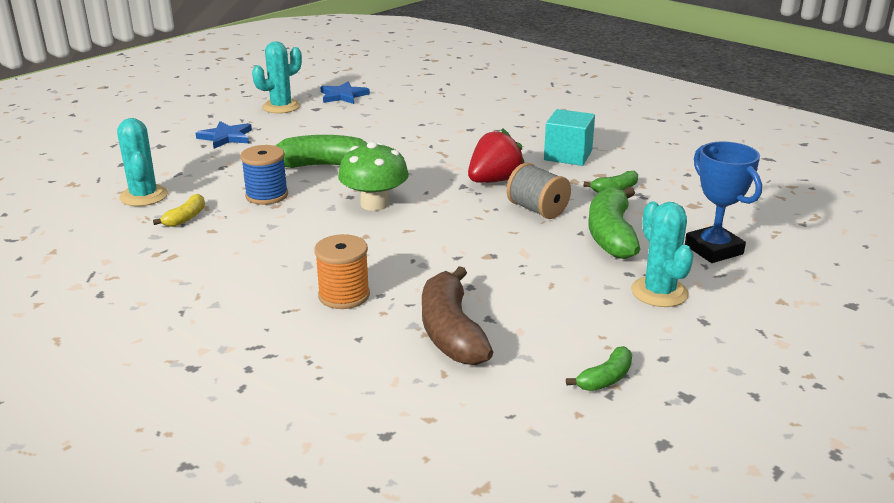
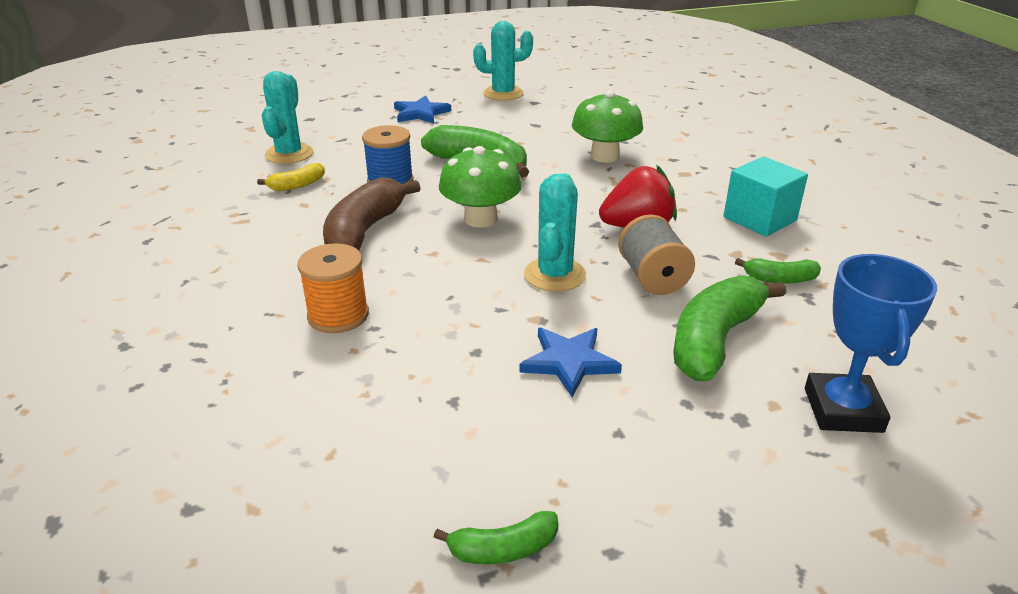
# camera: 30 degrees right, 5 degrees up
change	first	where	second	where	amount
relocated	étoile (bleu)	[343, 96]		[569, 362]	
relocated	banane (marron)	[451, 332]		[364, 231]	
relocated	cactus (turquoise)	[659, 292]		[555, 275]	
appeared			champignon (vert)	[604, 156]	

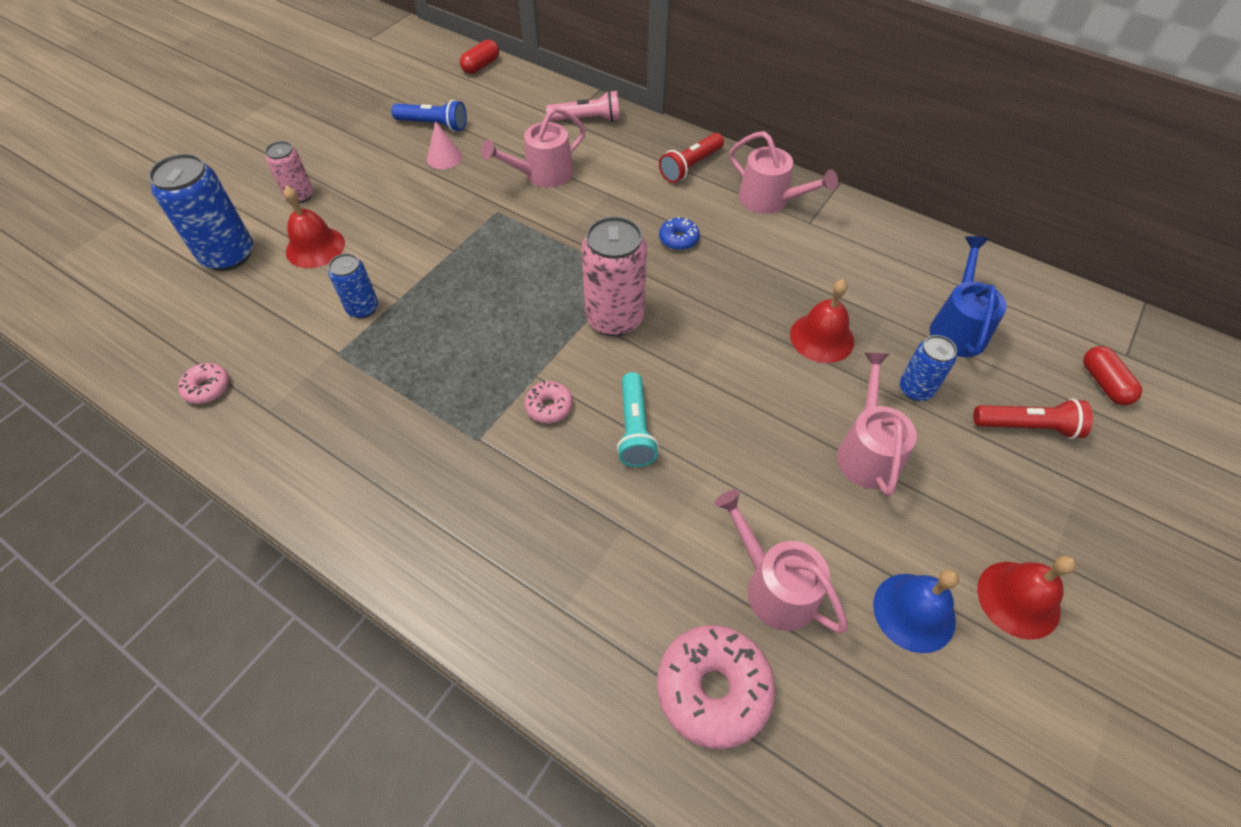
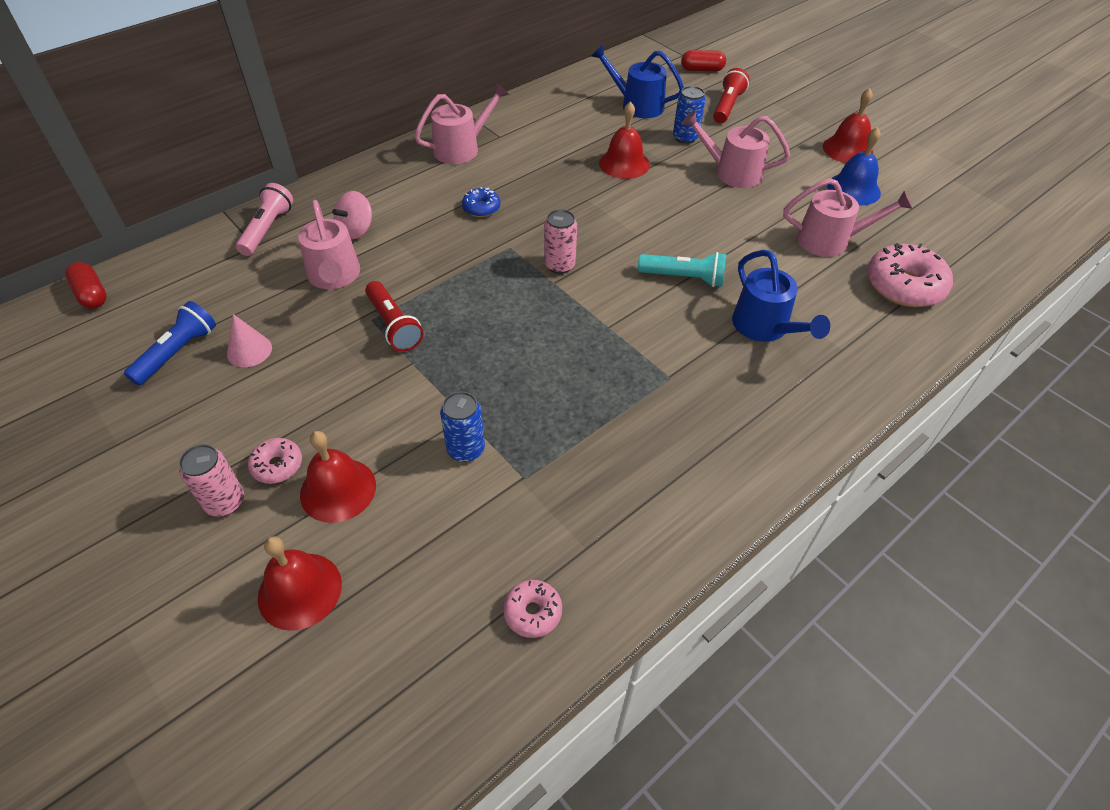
# camera: 75 degrees left, 5 degrees down
change	first	where	second	where	amount
exchanged	canette (bleu)	[228, 255]	cloche (rouge)	[300, 590]	
relocated	beignet (rose)	[549, 407]		[277, 465]	
size	canette (rose)	[615, 318]		[559, 265]	x0.57
relocated	lampe de poche (rouge)	[690, 166]		[394, 325]	
spun	arrosoir (rose)	[773, 586]		[831, 241]	150 degrees counterclockwise
appeared			toupie (rose)	[356, 230]	
appeared			arrosoir (bleu)	[765, 328]	

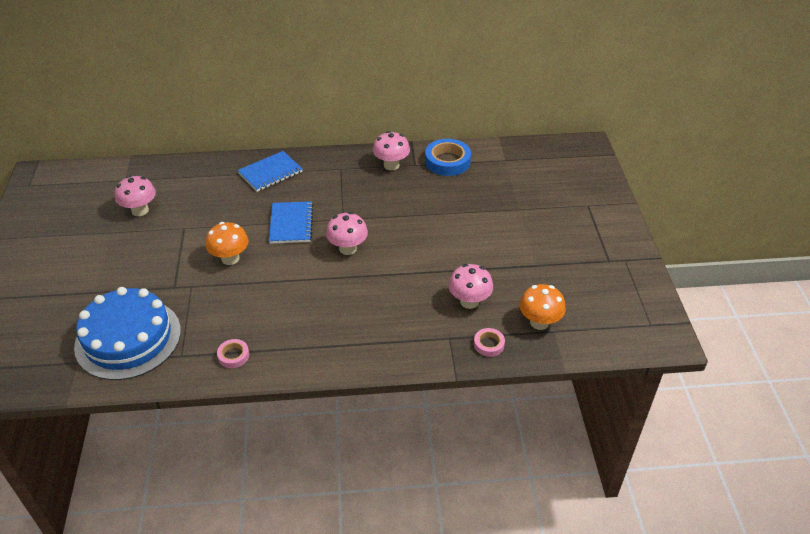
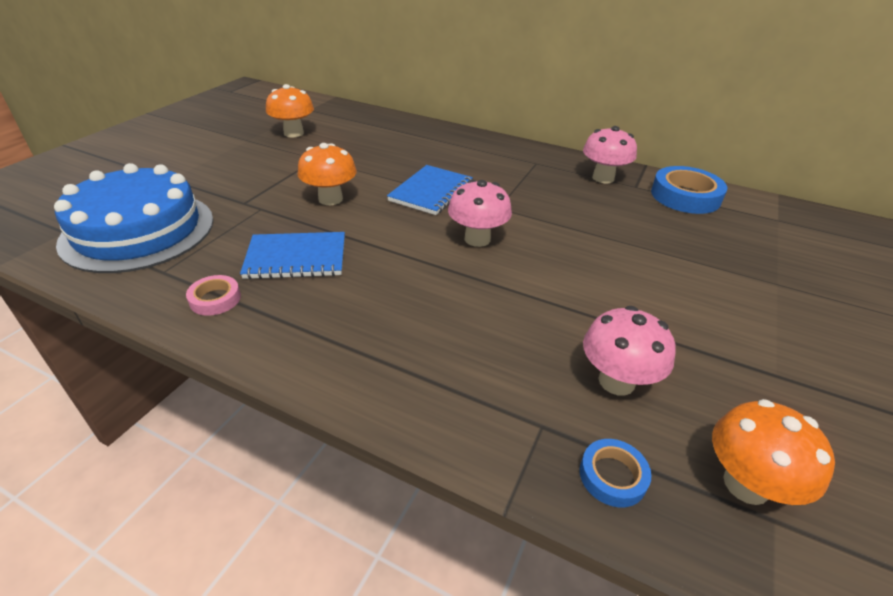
# camera: 30 degrees right, 5 degrees down
change	first	where	second	where	amount
colour	champignon (rose)	[140, 210]	champignon (orange)	[293, 133]	
relocated	carnet (bleu)	[270, 173]		[296, 258]	
colour	ruban adhésif (rose)	[489, 344]	ruban adhésif (bleu)	[612, 476]	

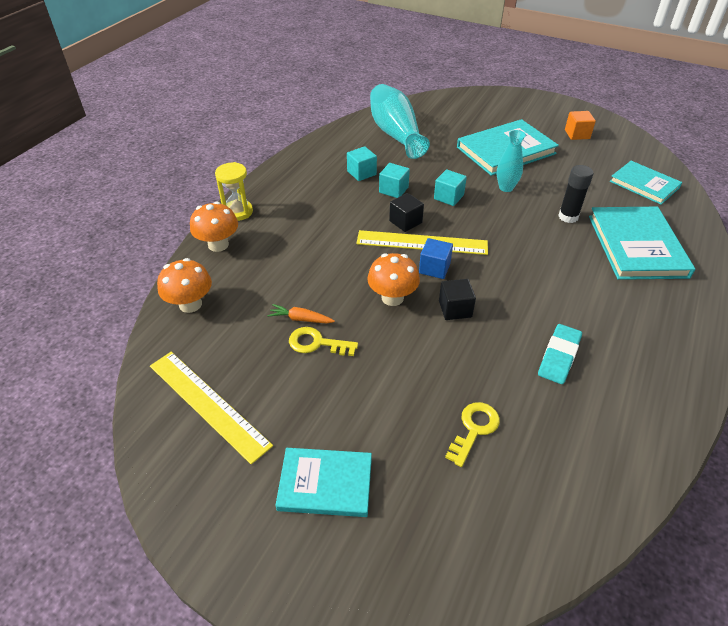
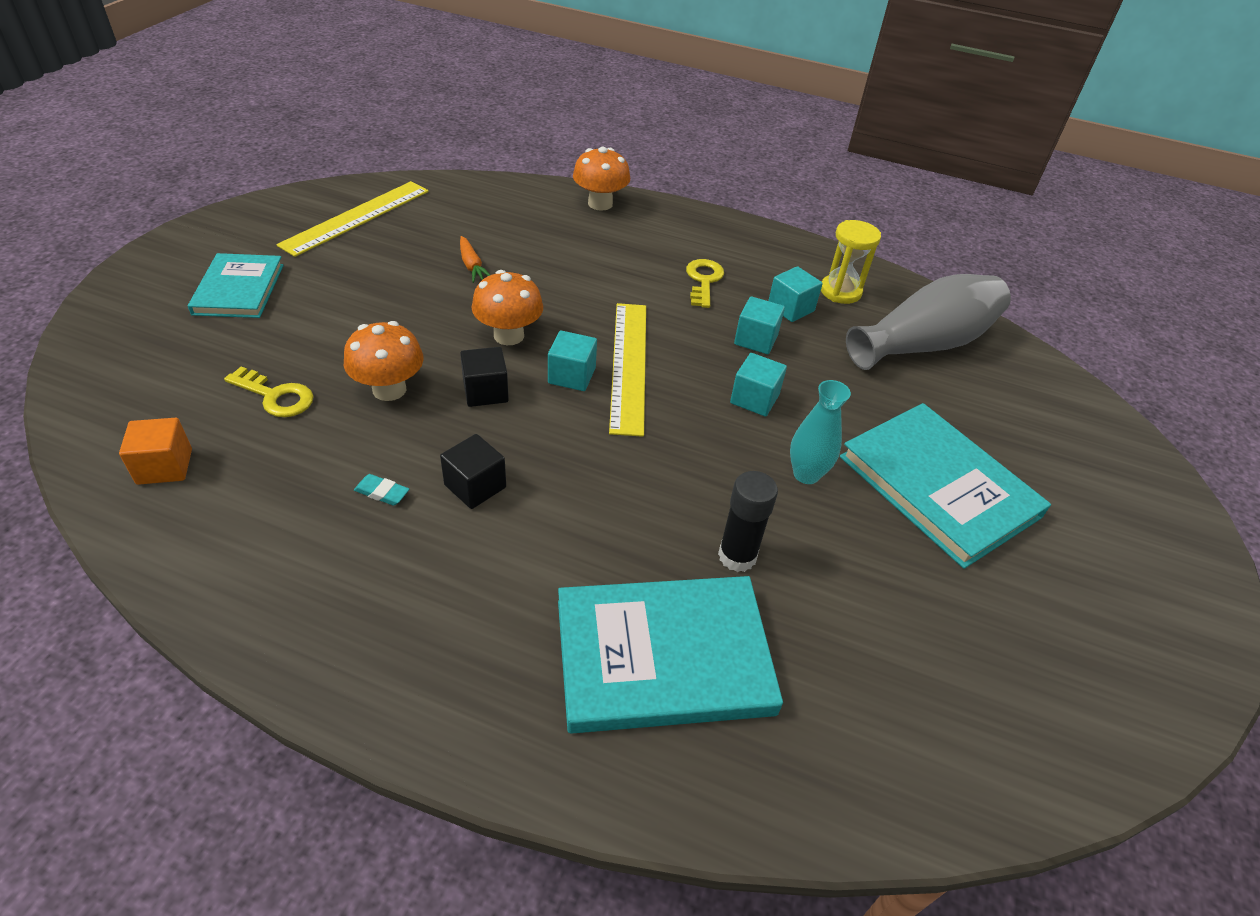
# camera: 80 degrees right, 0 degrees up
change	first	where	second	where	amount
relocated	champignon (orange)	[190, 304]		[389, 389]	
relocated	sablier (jaune)	[238, 212]		[840, 291]	
spun	carotte (orange)	[300, 319]		[472, 266]	150 degrees clockwise
relocated	clé (jaune)	[317, 343]		[703, 280]	
colour	vase (turquoise)	[395, 134]	vase (gris)	[923, 344]	
relocated	cube (noir)	[405, 222]		[475, 486]	
colour	cube (bleu)	[434, 268]	cube (turquoise)	[572, 376]	
size	gomme (turquoise)	[559, 356]		[382, 492]	x0.53
relocated	cube (orange)	[577, 134]		[164, 466]	
missing	livre (turquoise)	[644, 184]			

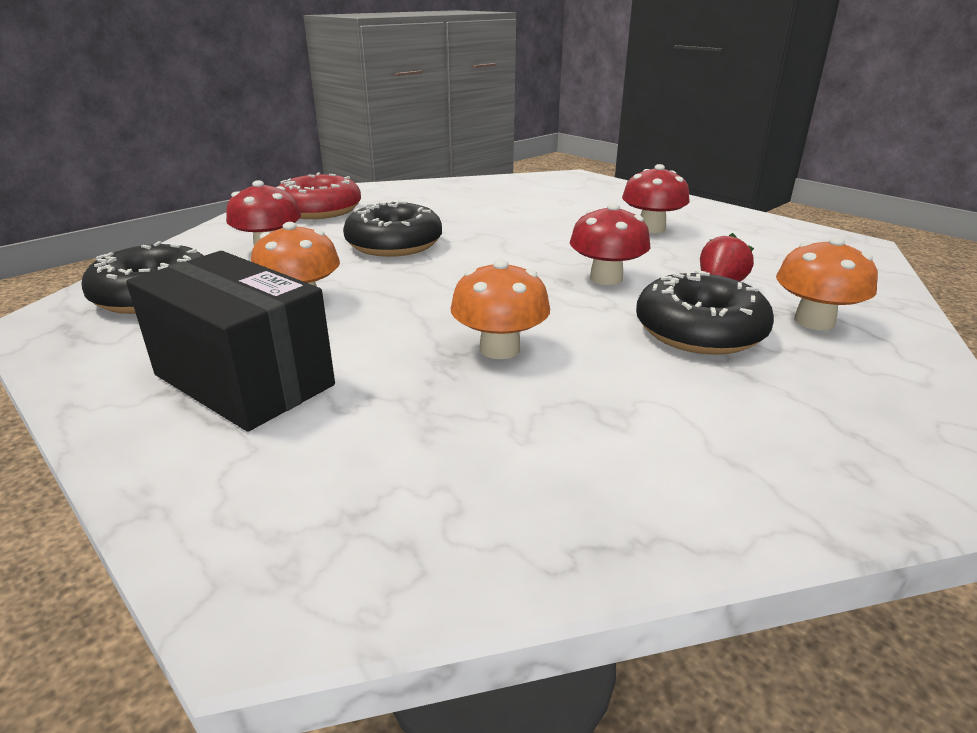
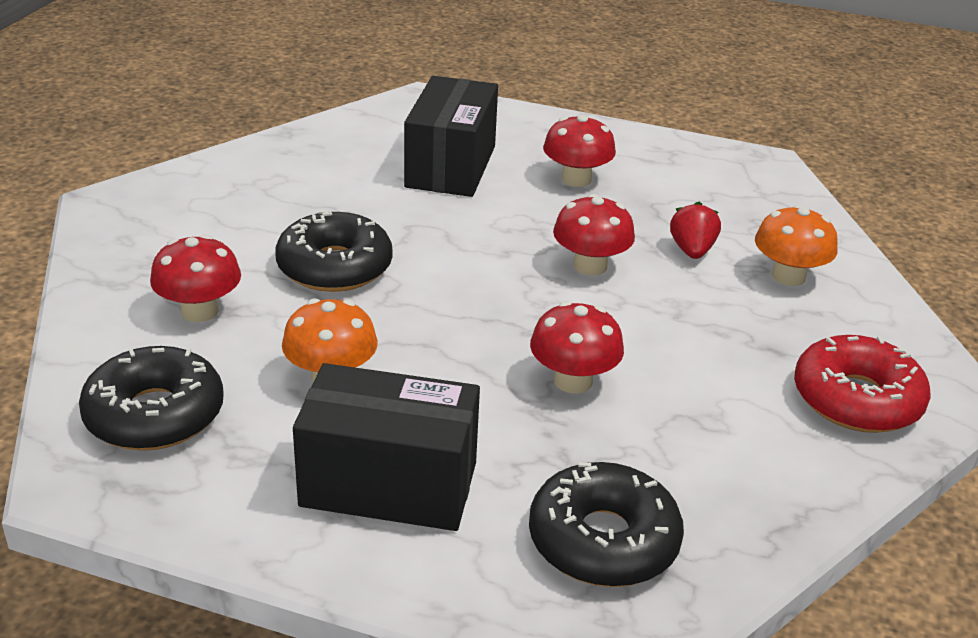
# camera: 30 degrees left, 5 degrees up
change	first	where	second	where	amount
relocated	beignet (rouge)	[319, 210]		[856, 399]	
colour	champignon (orange)	[499, 349]	champignon (rouge)	[573, 381]	
relocated	beignet (noir)	[699, 331]		[603, 540]	
appeared			boîte (noir)	[450, 166]	

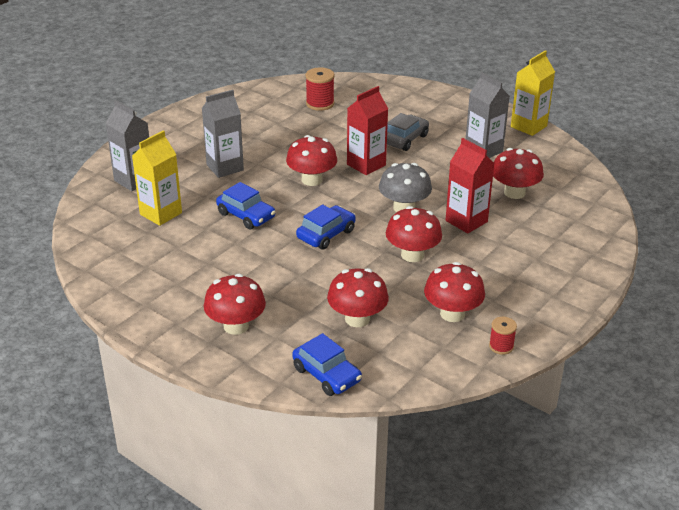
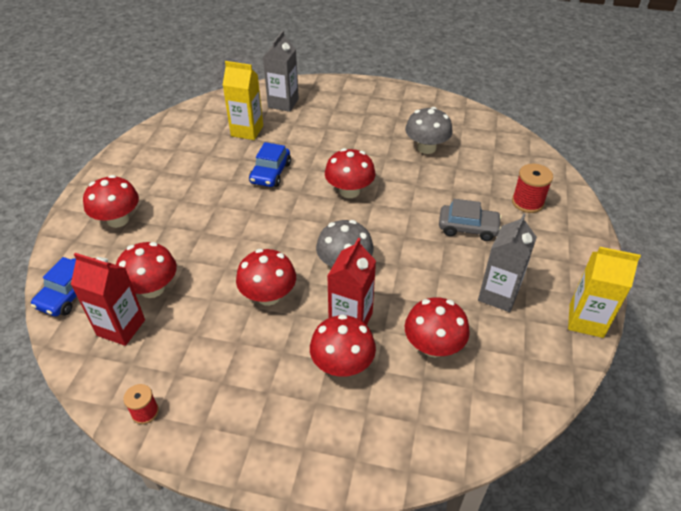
# camera: 65 degrees right, 10 degrees up
change	first	where	second	where	amount
missing	brique de lait (gris)	[225, 167]			
missing	voiture (bleu)	[326, 234]			
relocated	bobine (rouge)	[320, 104]		[527, 202]	
relocated	brique de lait (rouge)	[366, 165]		[121, 327]	
relocated	champignon (rouge)	[452, 314]		[342, 364]	
appeared			champignon (gris)	[426, 148]	

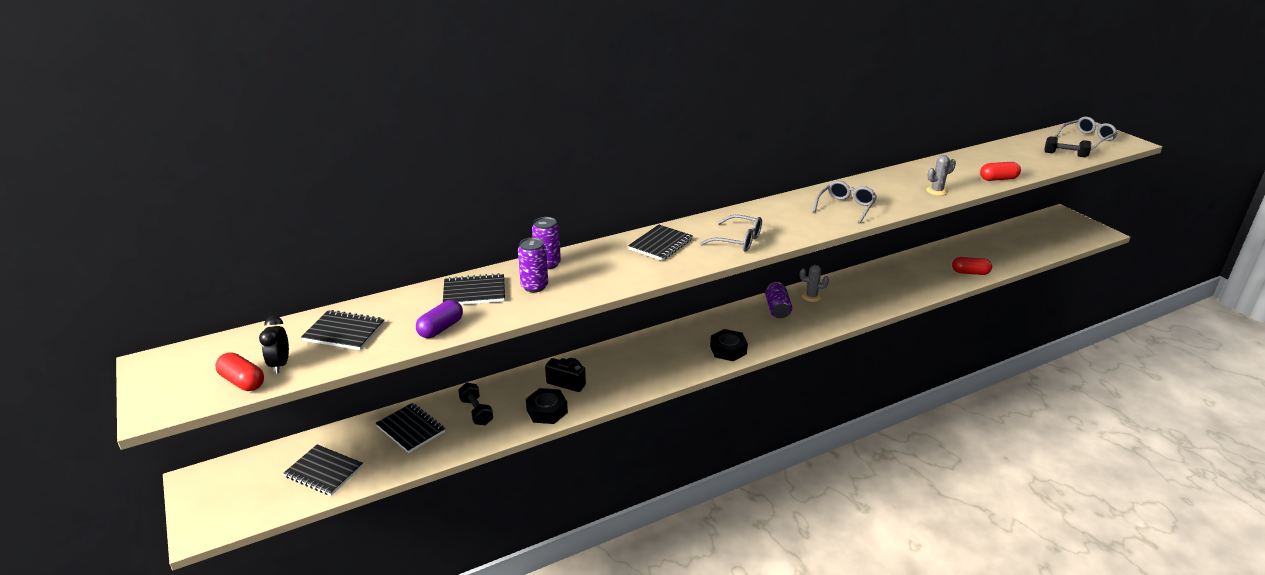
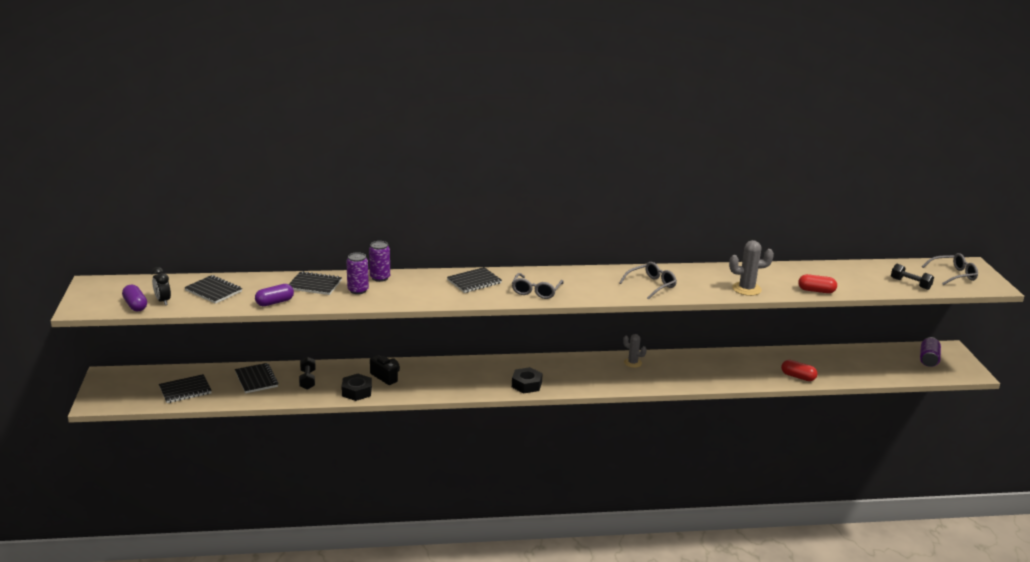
# camera: 20 degrees right, 5 degrees down
change	first	where	second	where	amount
colour	gélule (rouge)	[243, 382]	gélule (violet)	[135, 305]	
spun	réveil (noir)	[280, 365]		[163, 301]	45 degrees counterclockwise
spun	carnet (noir)	[324, 471]		[185, 390]	75 degrees counterclockwise
spun	lunettes (gris)	[738, 241]		[536, 291]	60 degrees clockwise
relocated	canette (violet)	[777, 309]		[928, 359]	
size	cactus (gris)	[937, 191]		[746, 289]	x1.52

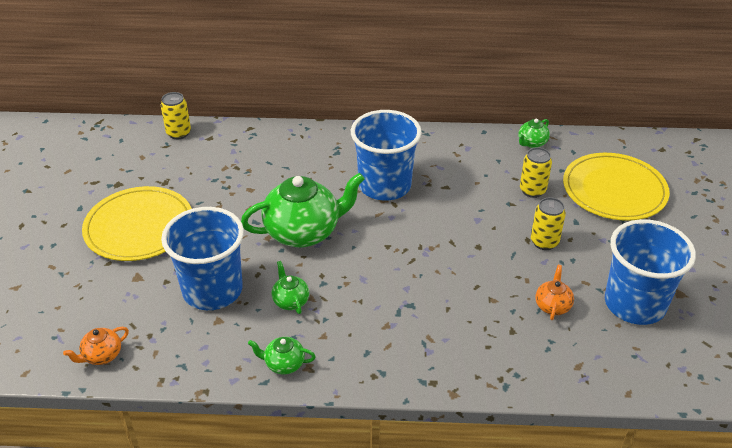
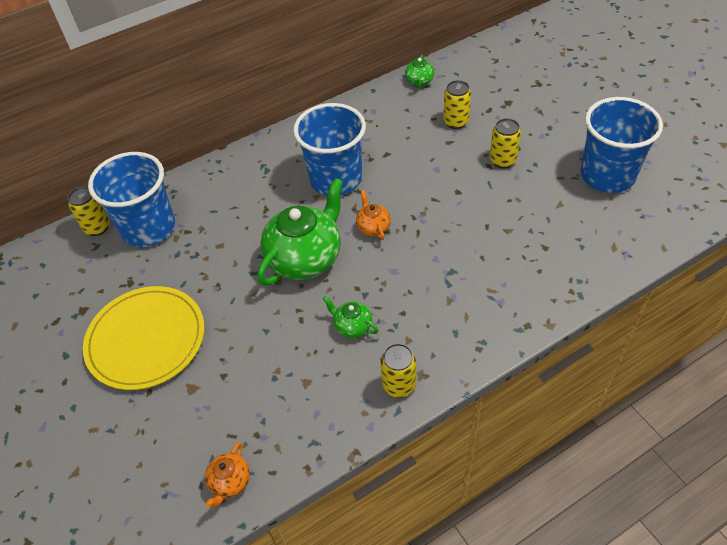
# camera: 30 degrees left, 10 degrees up
change	first	where	second	where	amount
relocated	gobelet (bleu)	[212, 290]		[148, 228]	
exchanged	théière (vert)	[284, 364]	canette (jaune)	[399, 385]	
relocated	théière (orange)	[552, 306]		[373, 227]	
missing	assiette (jaune)	[614, 190]			

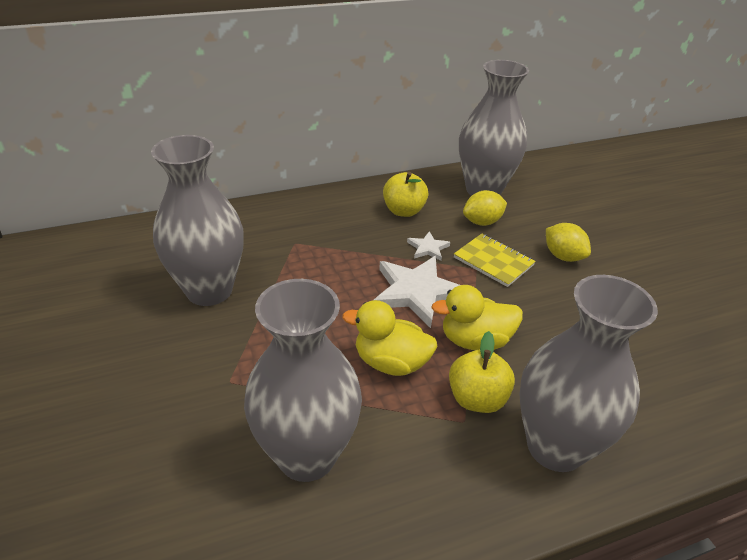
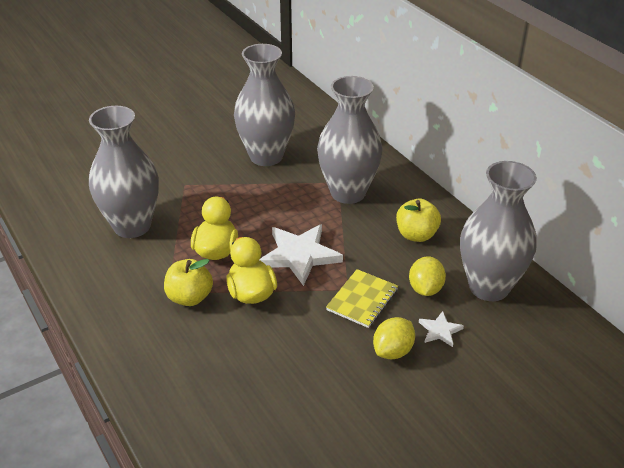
# camera: 80 degrees right, 0 degrees up
change	first	where	second	where	amount
relocated	étoile (blanc)	[428, 248]		[440, 330]	
spun	citron (jaune)	[482, 222]		[425, 289]	45 degrees clockwise
relocated	vase (gris)	[555, 446]		[348, 193]	

